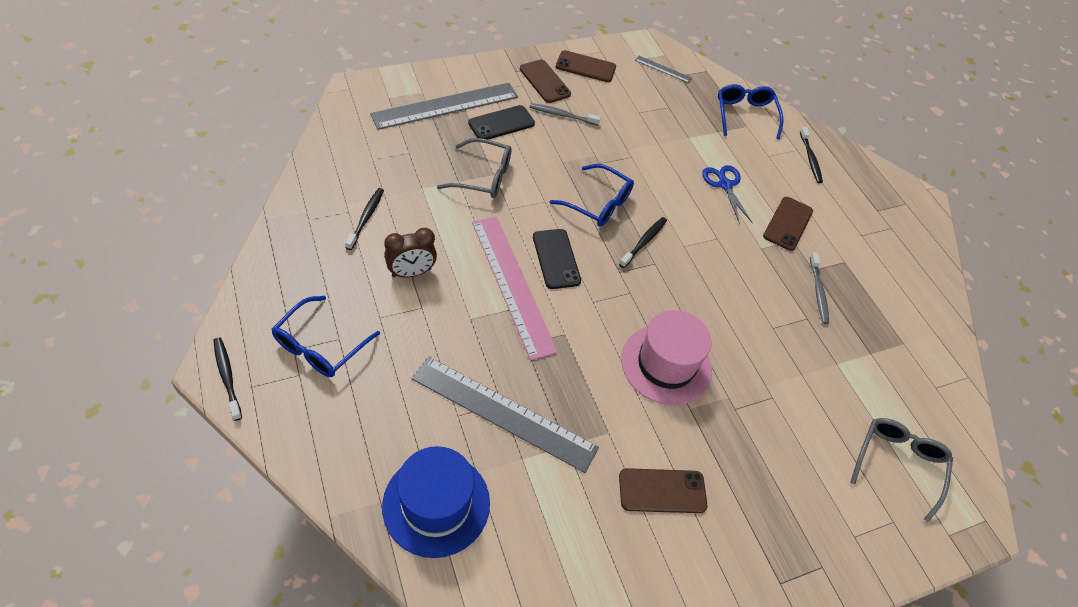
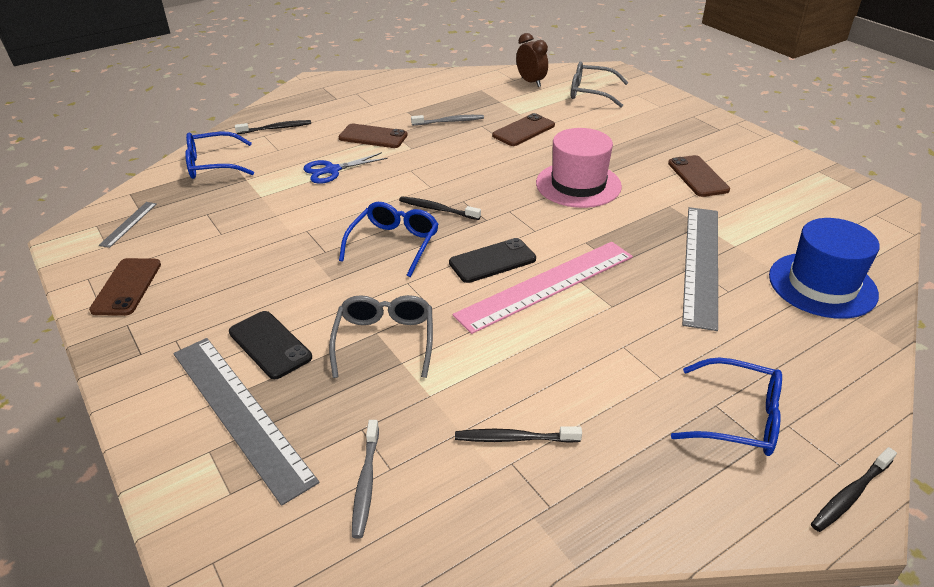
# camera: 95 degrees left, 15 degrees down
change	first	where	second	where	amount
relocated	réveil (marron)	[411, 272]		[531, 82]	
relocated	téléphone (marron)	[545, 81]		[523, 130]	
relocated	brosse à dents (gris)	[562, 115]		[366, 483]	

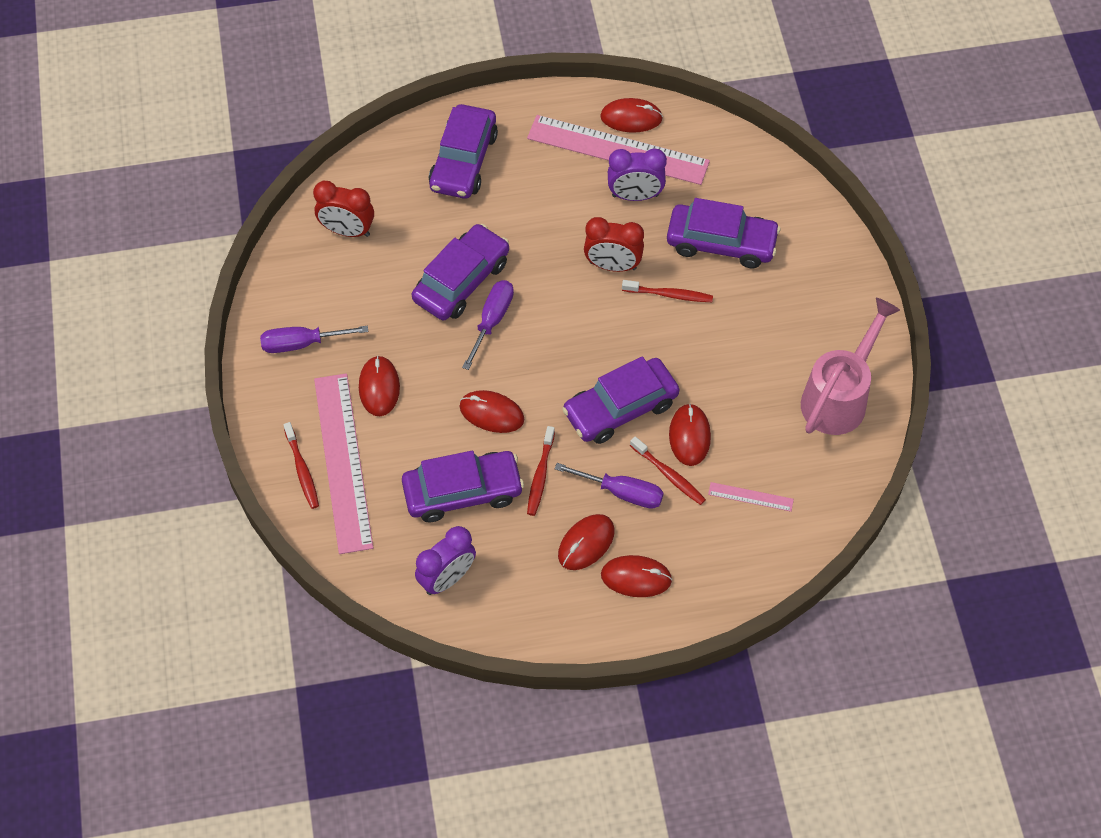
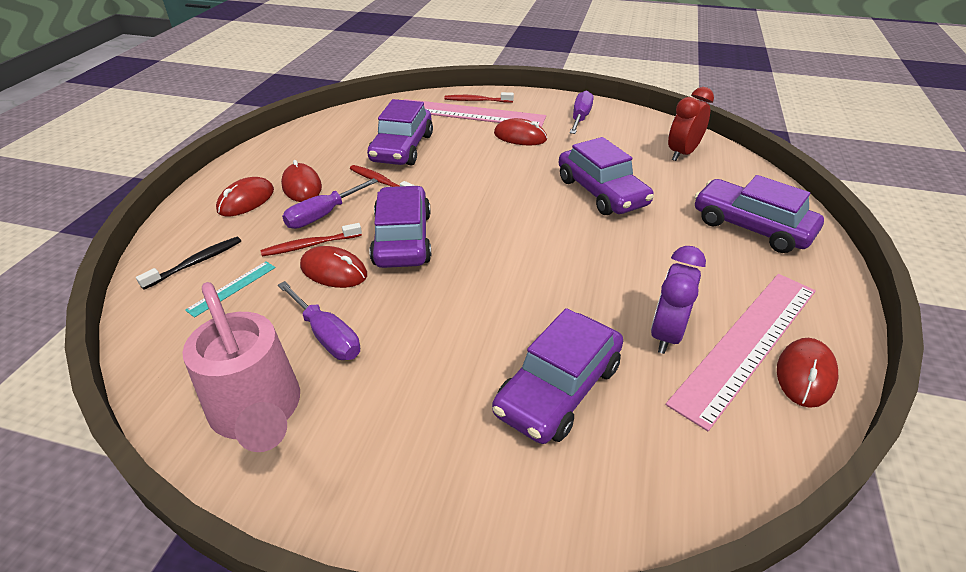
# camera: 115 degrees right, 20 degrees down
change	first	where	second	where	amount
missing	réveil (violet)	[447, 578]			
missing	souris (rouge)	[491, 413]			
relocated	tournevis (violet)	[492, 321]		[327, 336]	
missing	réveil (rouge)	[612, 265]			
missing	brosse à dents (rouge)	[669, 294]			
colour	règle (rose)	[750, 497]	règle (turquoise)	[232, 288]	
appeared			brosse à dents (noir)	[196, 263]	

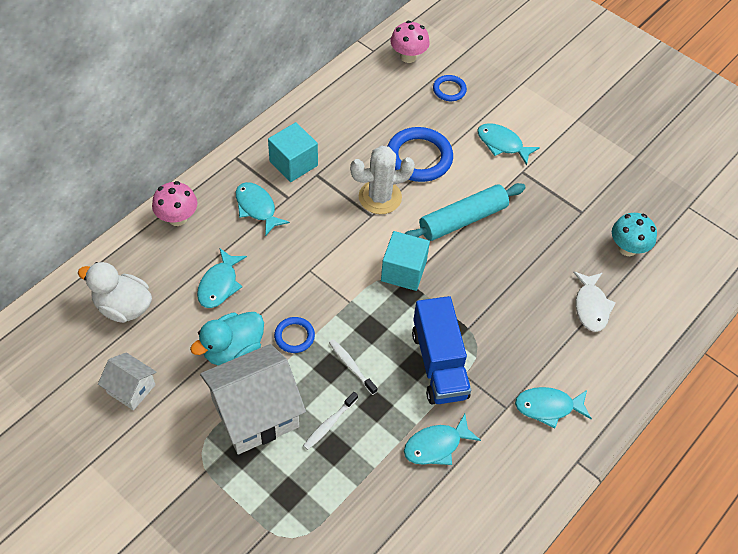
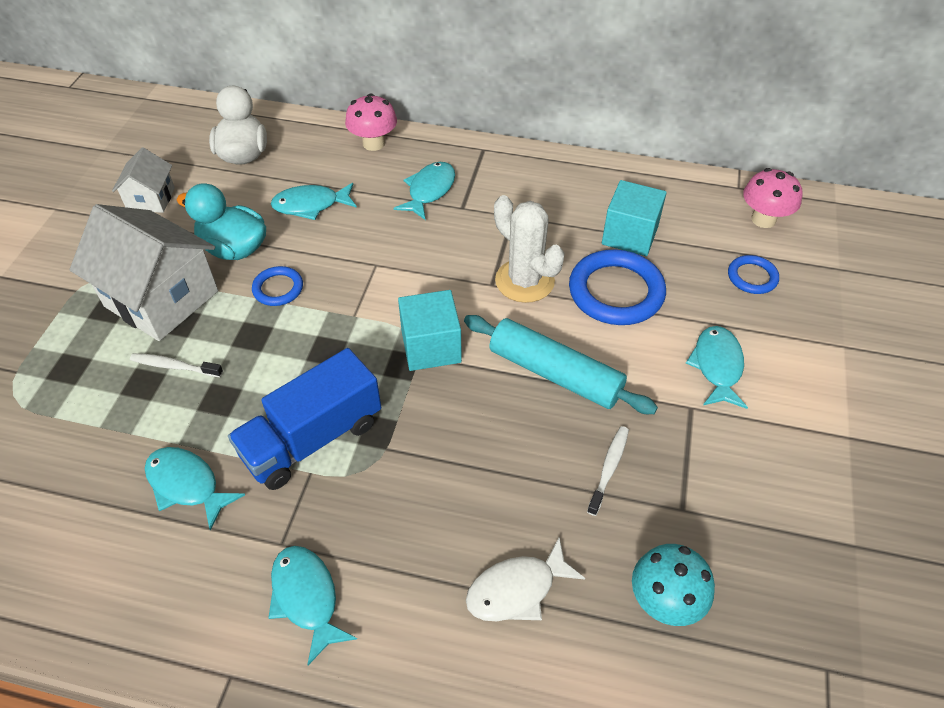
# camera: 65 degrees right, 5 degrees down
change	first	where	second	where	amount
relocated	cube (turquoise)	[293, 163]		[630, 235]	
relocated	brosse à dents (blanc)	[351, 366]		[609, 468]	

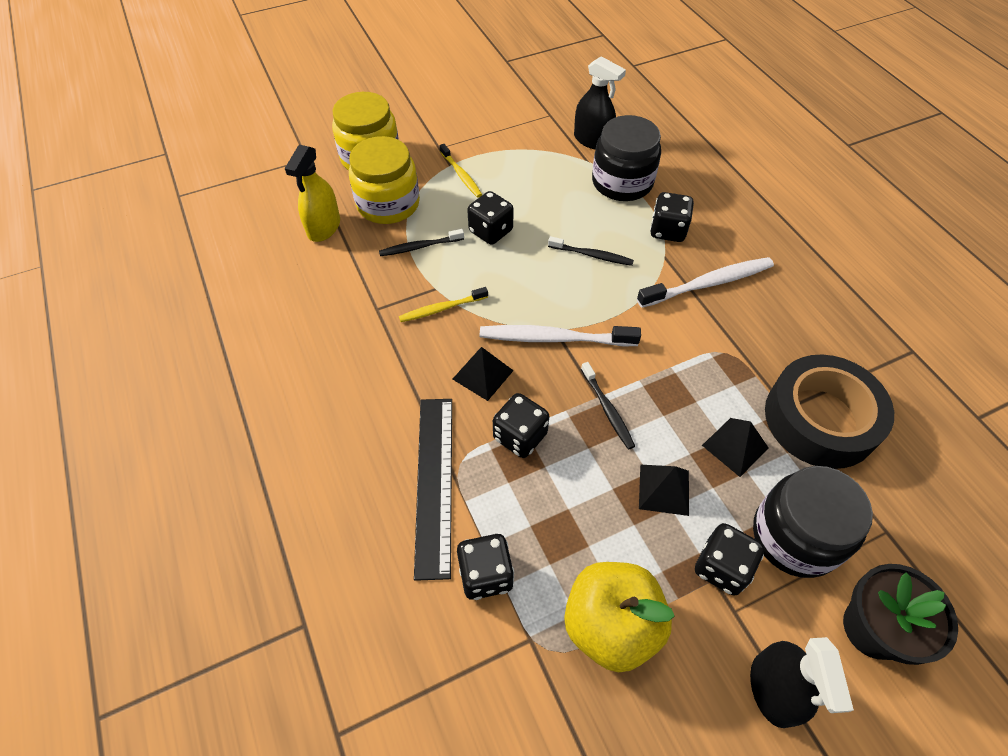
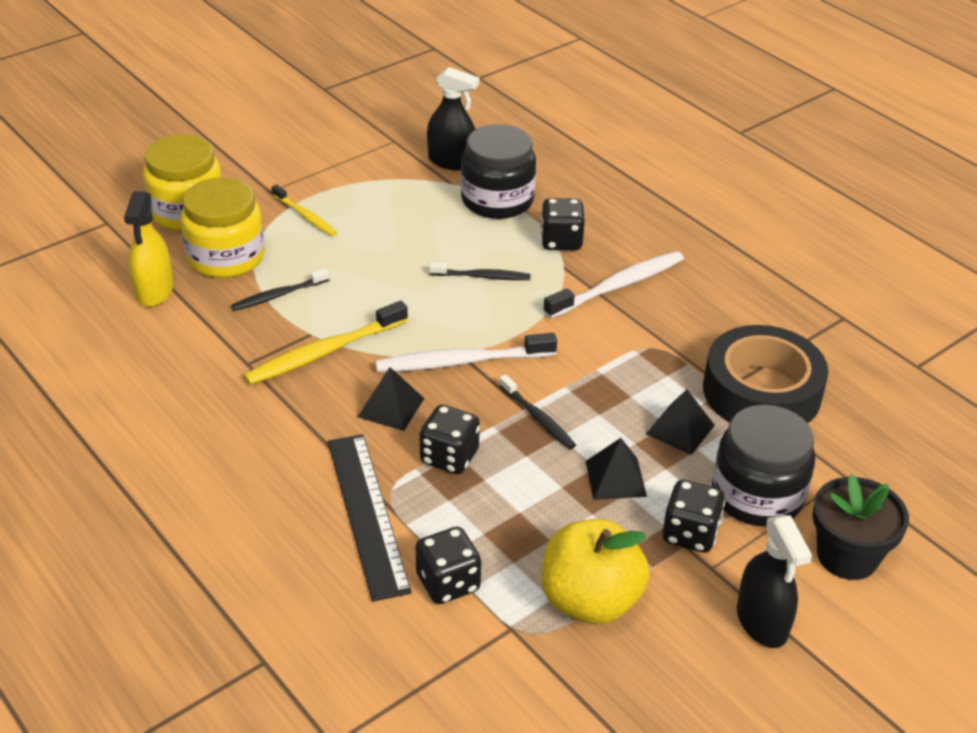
# camera: 15 degrees left, 15 degrees down
change	first	where	second	where	amount
size	brosse à dents (jaune)	[442, 308]		[324, 352]	x1.67
missing	dé (noir)	[490, 231]			

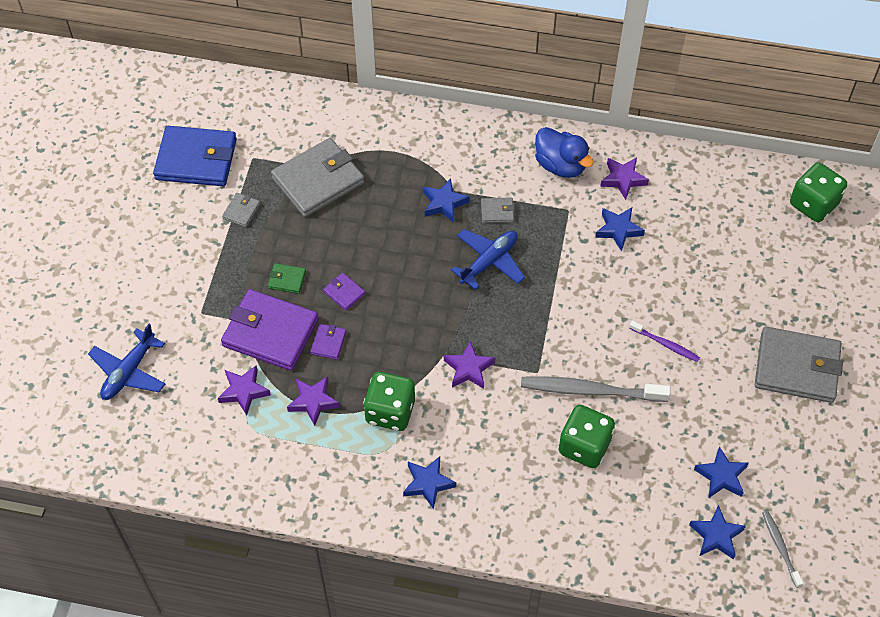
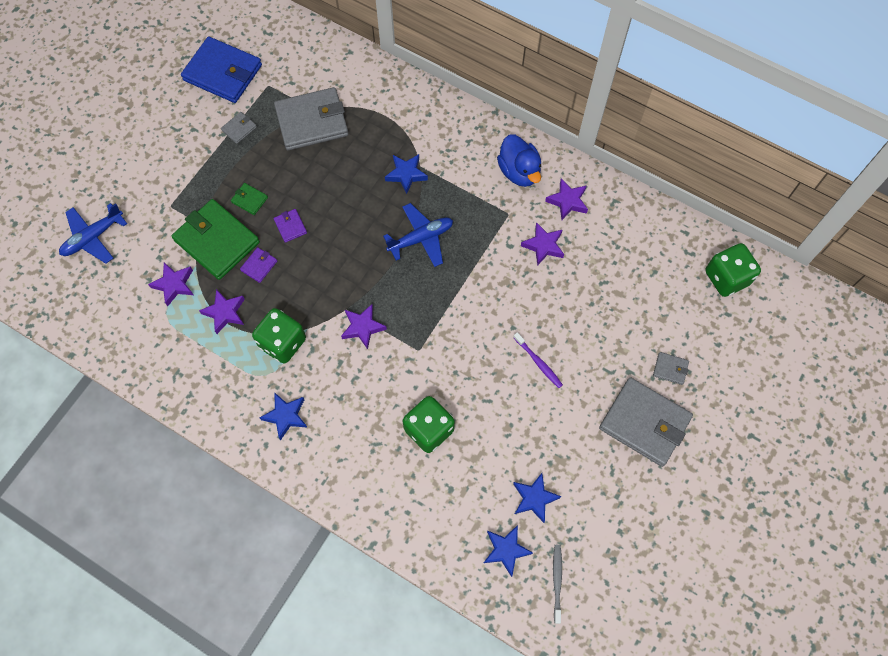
# camera: 20 degrees right, 10 degrees up
change	first	where	second	where	amount
colour	portefeuille (violet)	[270, 332]	portefeuille (vert)	[217, 241]	
relocated	portefeuille (gris)	[497, 211]		[670, 369]	
missing	brosse à dents (gris)	[591, 390]			
colour	étoile (bleu)	[618, 230]	étoile (violet)	[543, 246]	

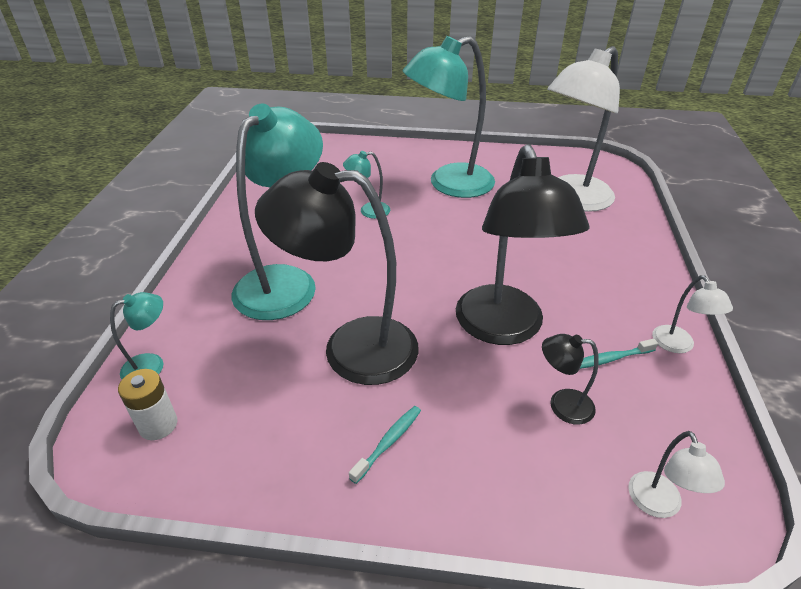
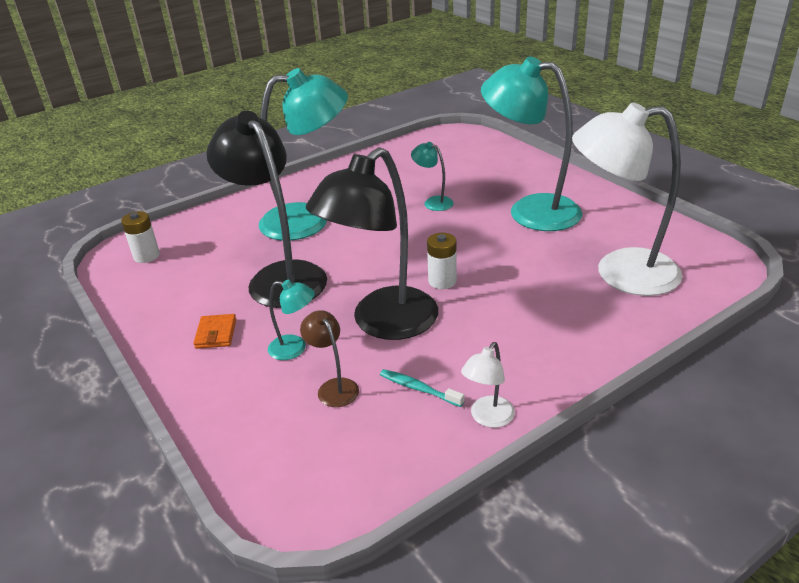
# camera: 50 degrees right, 5 degrees down
change	first	where	second	where	amount
relocated	lampe (turquoise)	[151, 365]		[295, 349]	
exchanged	brosse à dents (turquoise)	[388, 442]	portefeuille (orange)	[216, 334]	
colour	lampe (noir)	[562, 405]	lampe (marron)	[334, 387]	
missing	lampe (blanc)	[658, 505]			
appeared			pile (blanc)	[442, 281]	

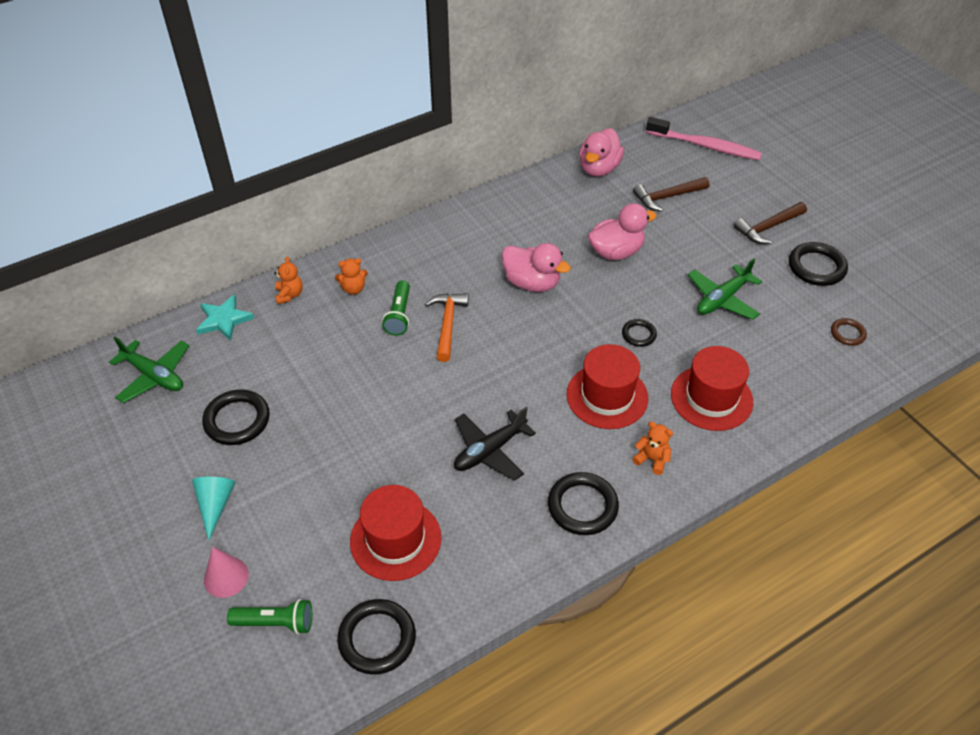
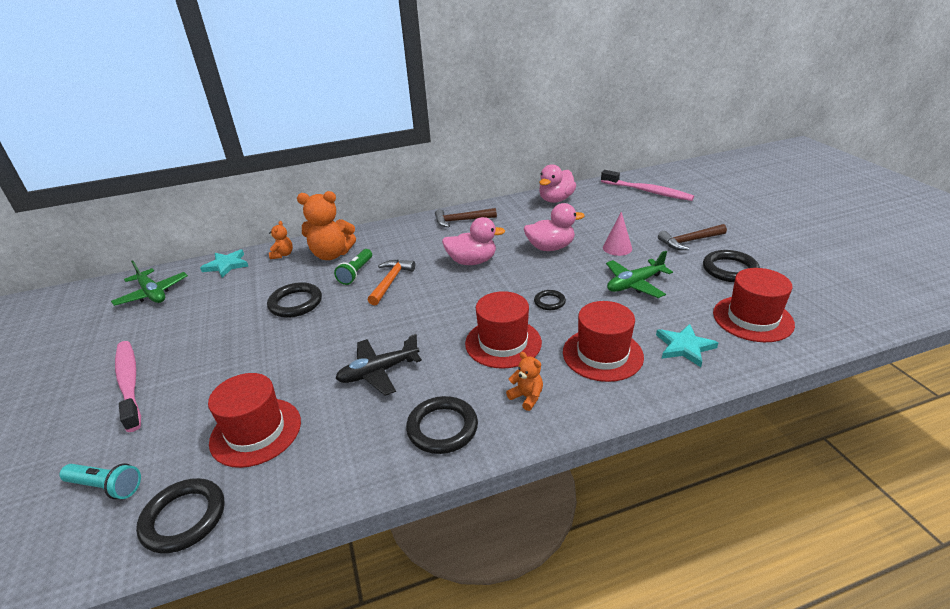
# camera: 15 degrees right, 15 degrees down
change	first	where	second	where	amount
exchanged	cône (turquoise)	[215, 504]	brosse à dents (rose)	[129, 384]	
relocated	anneau (noir)	[237, 420]		[295, 303]	
relocated	cône (rose)	[226, 577]		[617, 248]	
colour	lampe de poche (vert)	[275, 623]	lampe de poche (turquoise)	[106, 487]	
size	ours en peluche (orange)	[353, 288]		[331, 255]	x2.02
spun	canard (rose)	[532, 283]		[472, 261]	45 degrees counterclockwise
relocated	marteau (marron)	[667, 197]		[461, 221]	
exchanged	anneau (marron)	[847, 333]	chapeau (rouge)	[752, 318]	
appeared			étoile (turquoise)	[684, 347]	

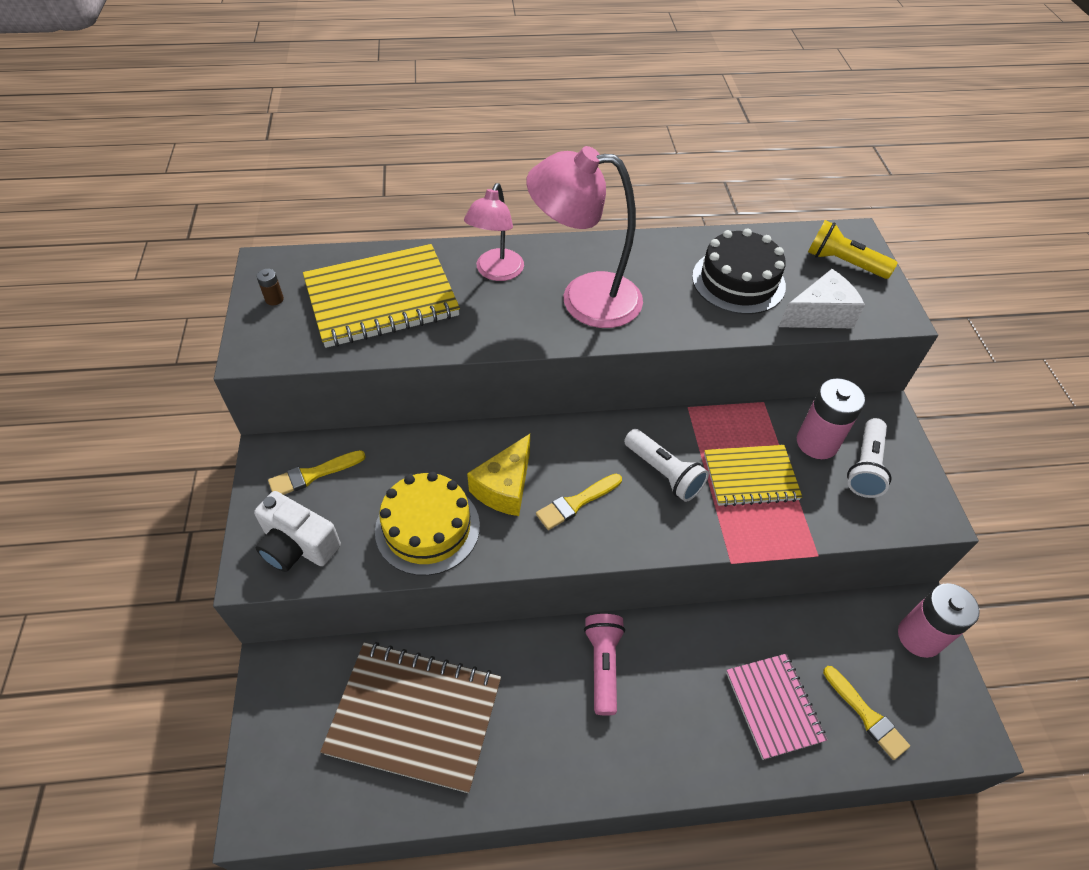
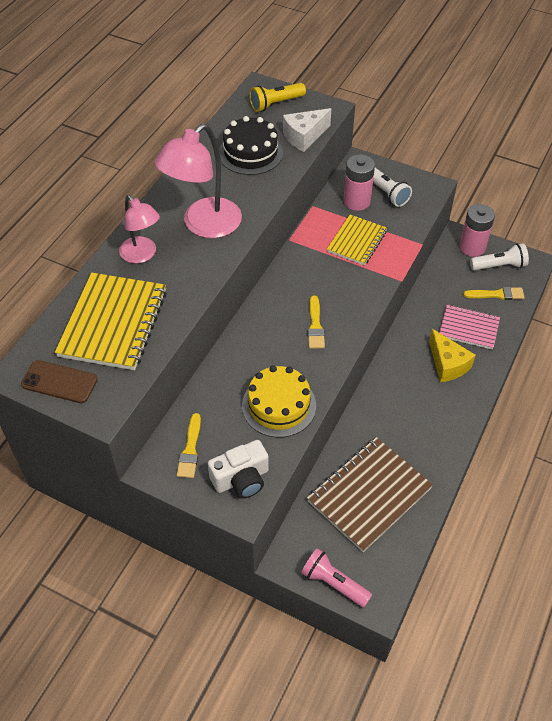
# camera: 55 degrees left, 0 degrees up
change	first	where	second	where	amount
exchanged	pile (marron)	[274, 299]	téléphone (marron)	[59, 382]	
relocated	fromage (jaune)	[505, 487]		[447, 364]	
relocated	lampe de poche (rose)	[603, 665]		[333, 583]	
relocated	lampe de poche (blanc)	[664, 473]		[499, 266]	
spun	fromage (blanc)	[819, 315]		[304, 136]	135 degrees counterclockwise

